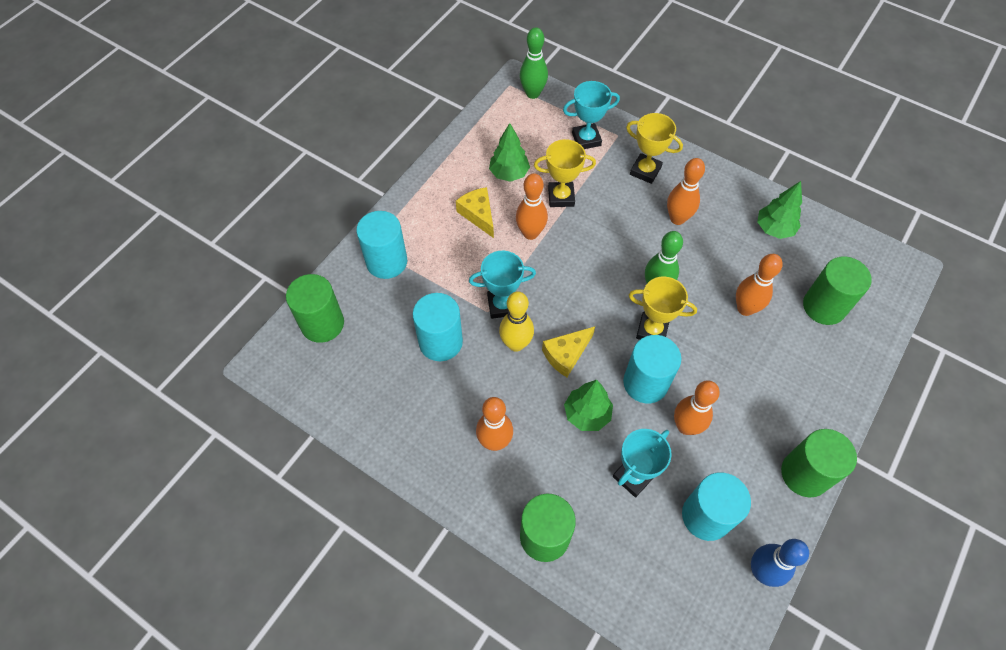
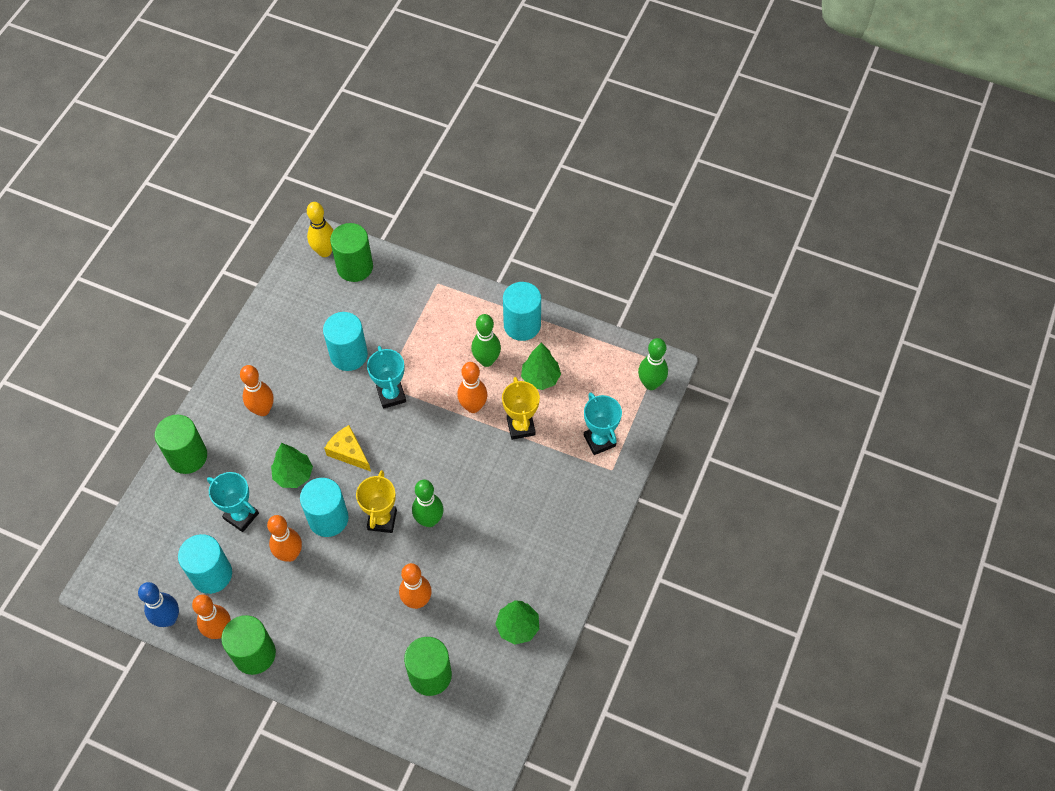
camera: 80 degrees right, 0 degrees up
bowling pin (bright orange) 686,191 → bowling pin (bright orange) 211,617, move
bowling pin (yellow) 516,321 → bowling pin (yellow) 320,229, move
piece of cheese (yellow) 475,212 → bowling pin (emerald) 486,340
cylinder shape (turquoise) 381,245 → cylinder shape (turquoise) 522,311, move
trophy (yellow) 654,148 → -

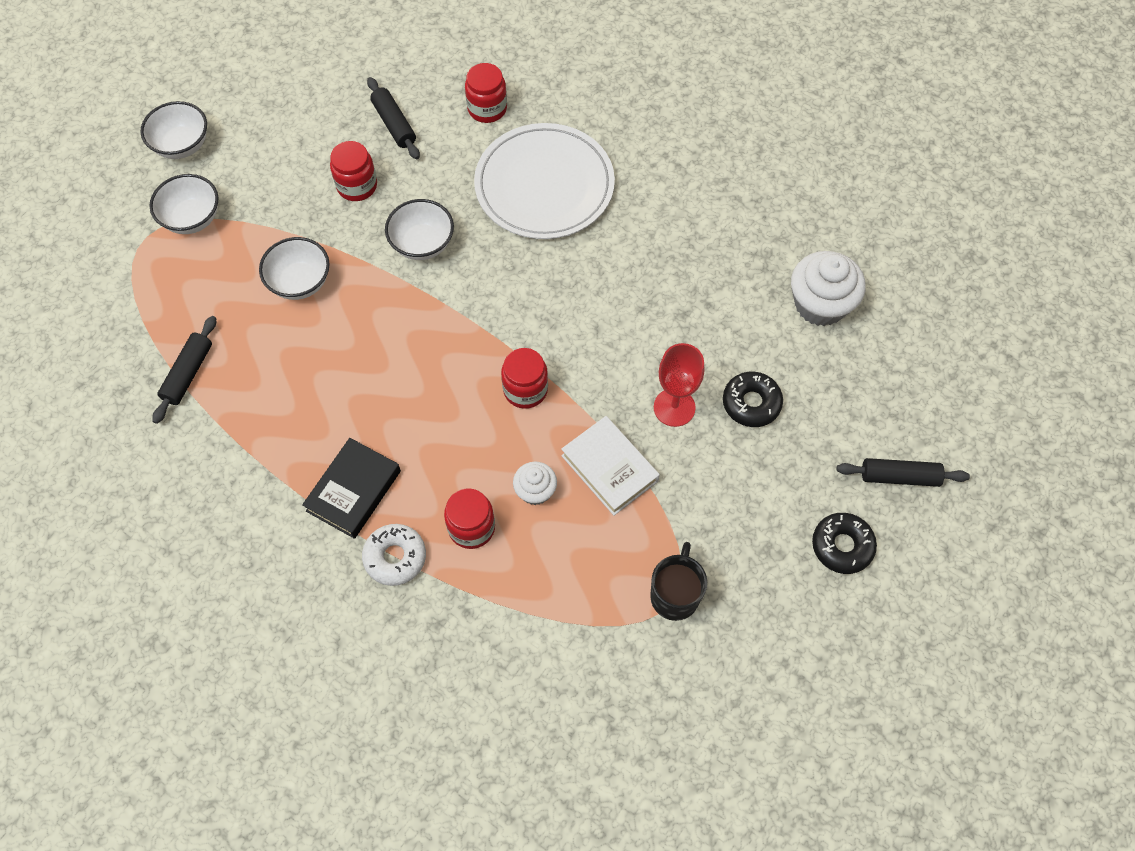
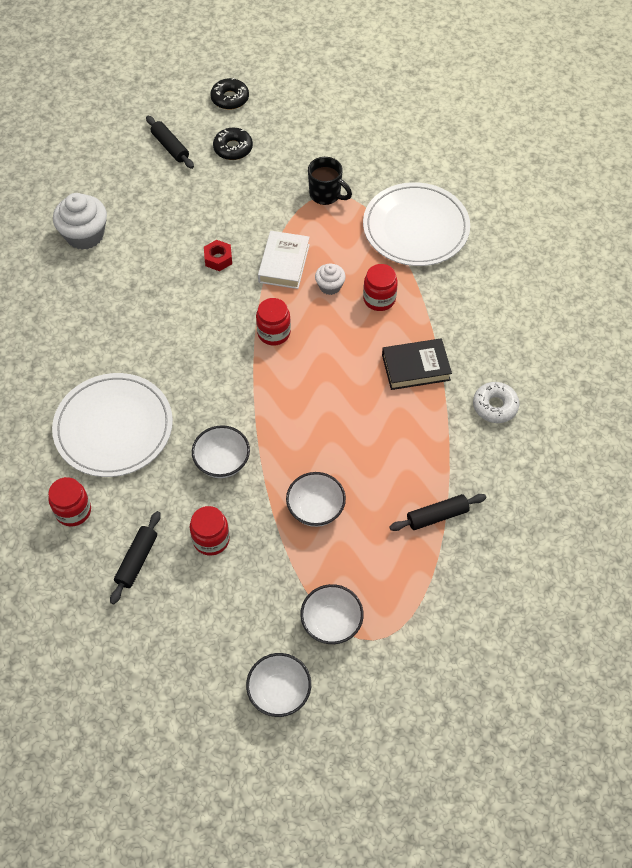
camera: 130 degrees left, 5 degrees down
goblet (scarlet) 679,385 → nut (scarlet) 218,255
doughnut (black) 753,399 → doughnut (black) 229,94, move
coffee mug (black) 678,581 → coffee mug (black) 330,181, 120 degrees counterclockwise
- → dinner plate (white) 416,224
doughnut (white) 394,555 → doughnut (white) 496,402, move

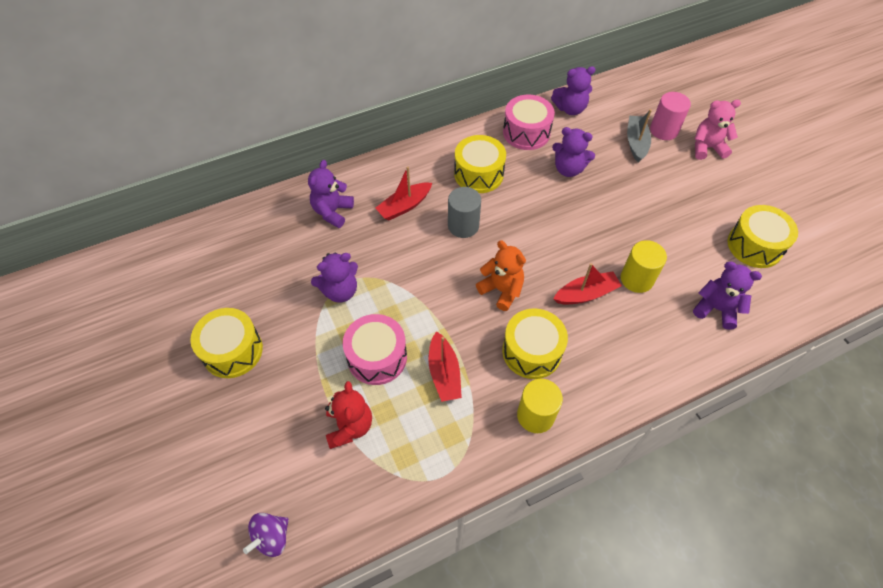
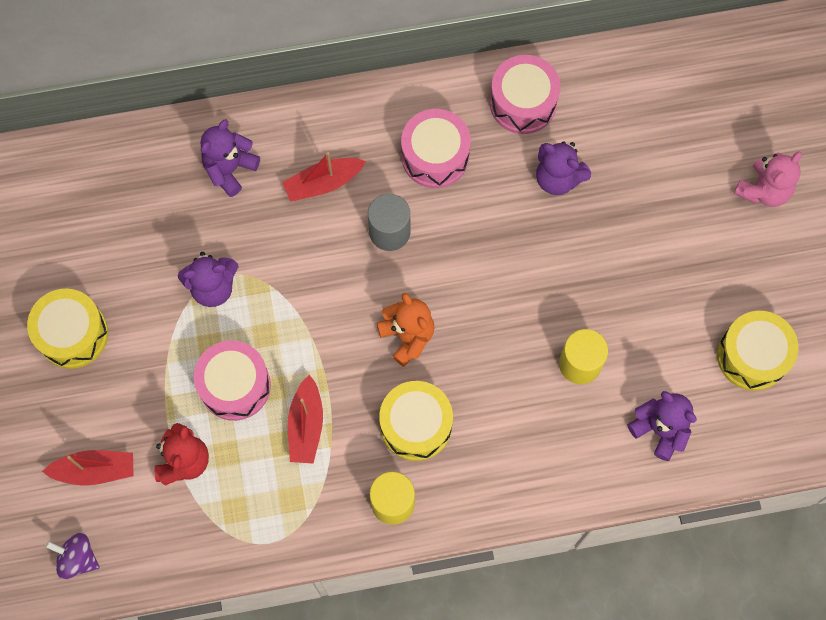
camera: 15 degrees right, 15 degrees up
sailboat (scarlet) 587,283 → sailboat (scarlet) 88,468, move
whirligig (royal purple) 266,535 → whirligig (royal purple) 72,556, 60 degrees clockwise
snare drum (yellow) 480,164 → snare drum (rose-pink) 436,148
stuffed bear (rose-pink) 718,130 → stuffed bear (rose-pink) 768,179, 120 degrees clockwise
stuffed bear (royal purple) 573,90 → -
sailboat (grey) 639,136 → -
cylinder shape (rose-pink) 670,116 → -

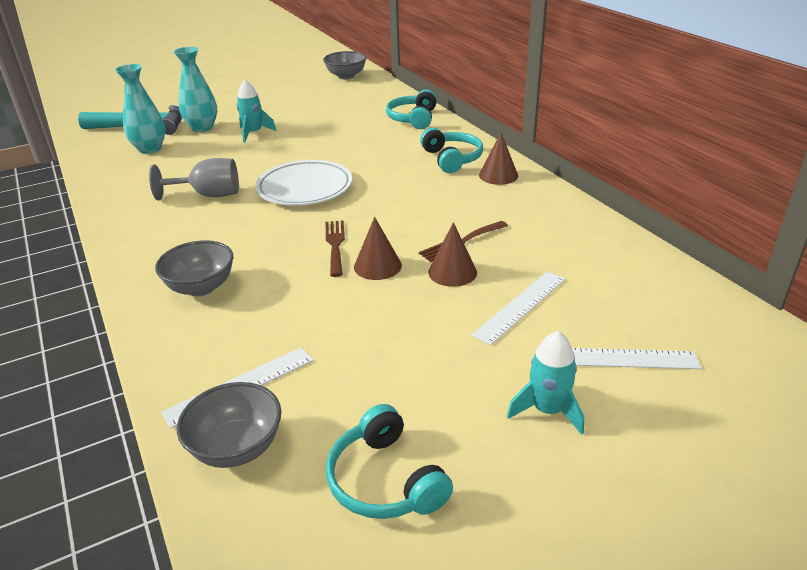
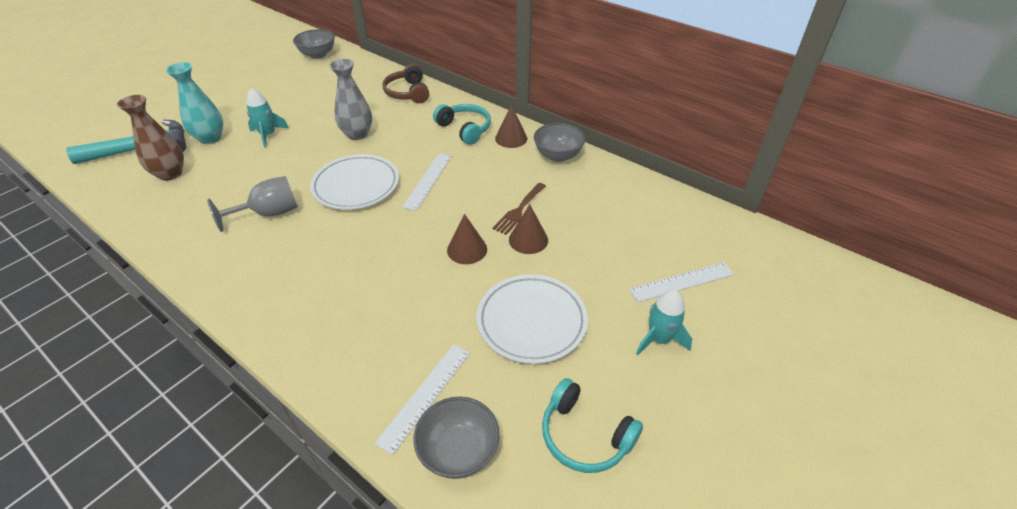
camera: 25 degrees left, 10 degrees up
vase (turquoise) 140,109 → vase (russet) 150,138
- → vase (grey) 350,99
headset (turquoise) 411,109 → headset (russet) 406,83
ruler (white) 518,308 → ruler (white) 427,182, move
- → dinner plate (white) 532,319
deep dish (grey) 194,268 → deep dish (grey) 560,142, move
fork (russet) 335,248 → -

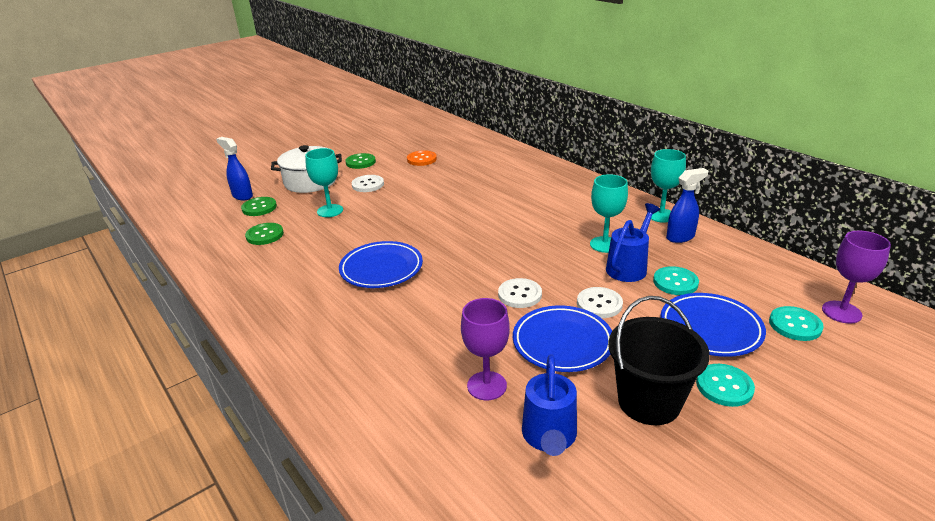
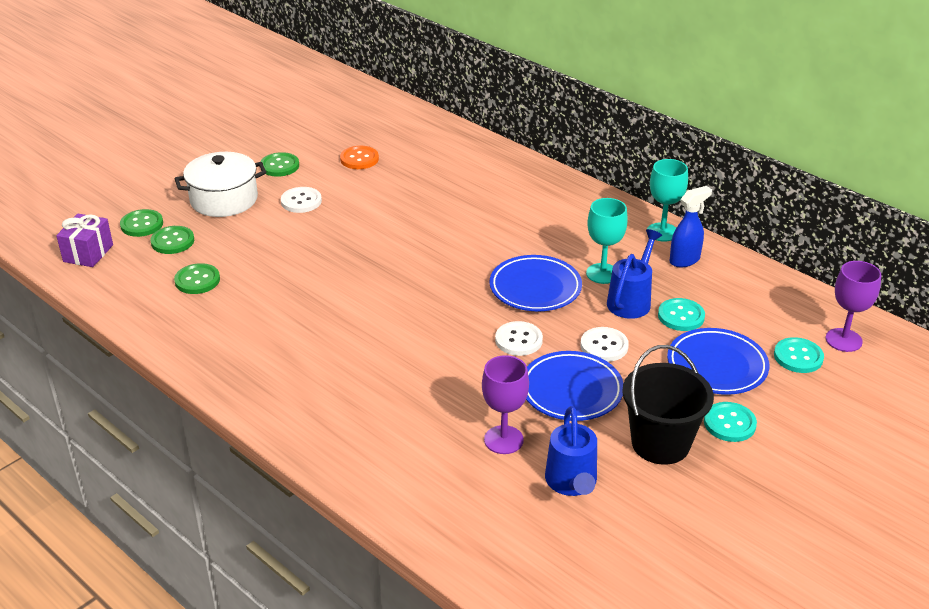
camera: 10 degrees left, 5 degrees up
- → wrapped gift (royal purple) 84,240
sprayer (royal blue) 234,168 → button (emerald) 141,223
dinner plate (royal blue) 381,264 → dinner plate (royal blue) 536,283, move
goblet (turquoise) 324,182 → -

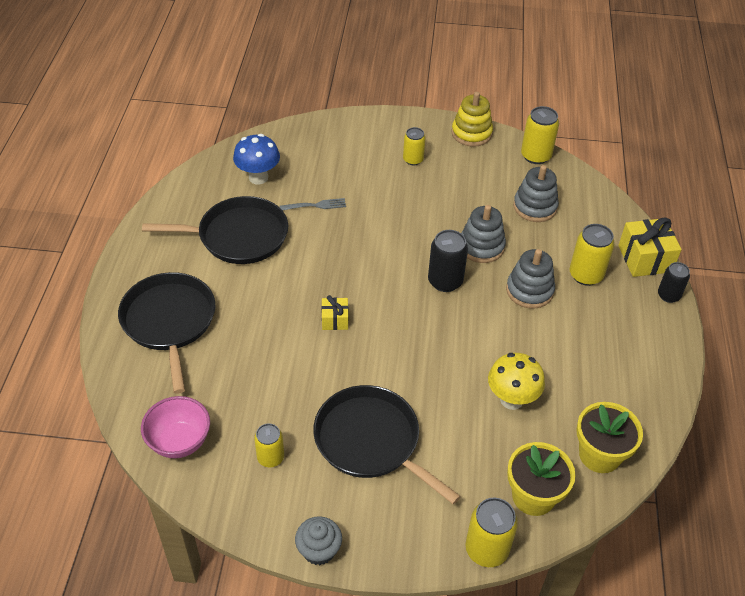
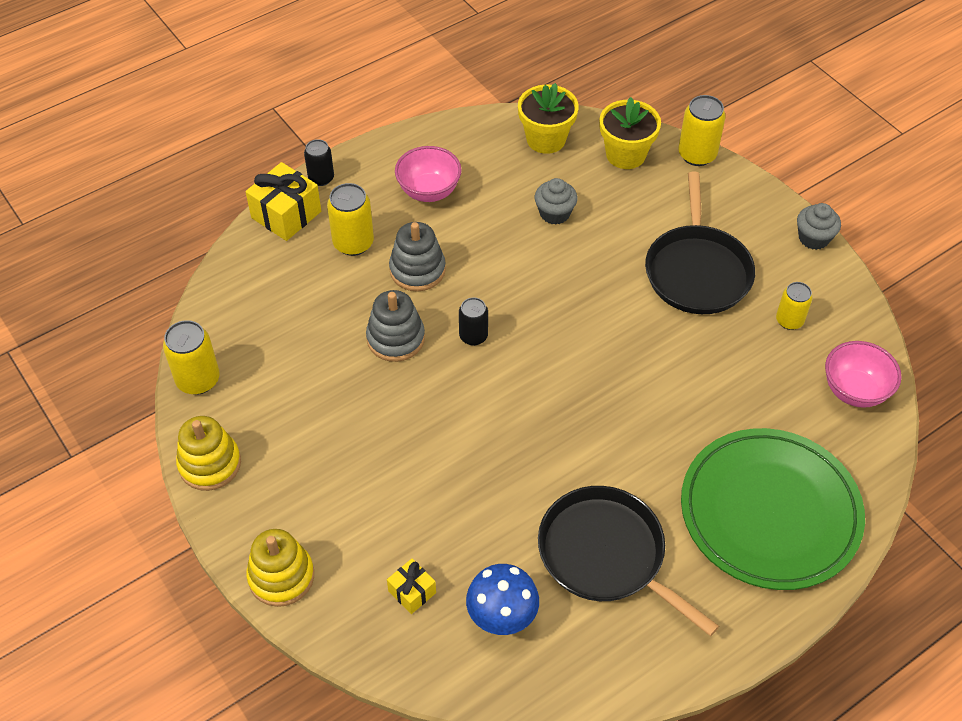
camera: 130 degrees left, 5 degrees up
- → stacking toy (yellow) 280,568
wrapped gift (yellow) 334,312 → wrapped gift (yellow) 411,586, move
- → deep dish (rose-pink) 428,174
soda can (black) 448,261 → soda can (black) 473,322, x0.66
fungus (yellow) 516,381 → fairy cake (grey) 556,201
skillet (black) 166,333 → dinner plate (emerald) 773,509
fork (grey) 313,204 → -
soda can (yellow) 414,146 → -
stacking toy (grey) 536,193 → -

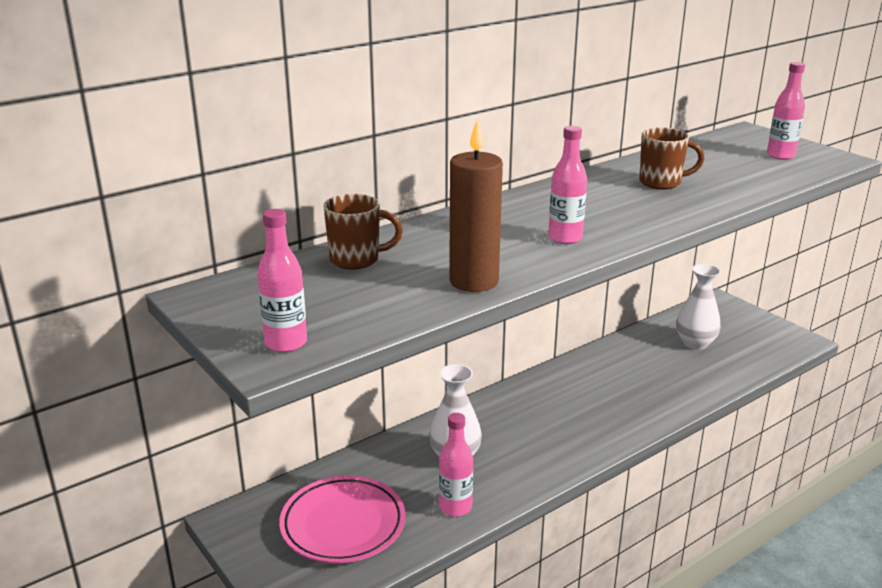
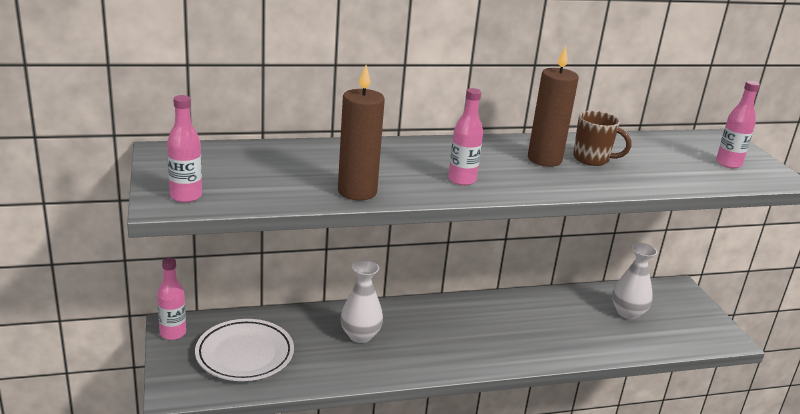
camera: 20 degrees right, 0 degrees up
drink bottle (rose-pink) 456,465 → drink bottle (rose-pink) 171,299, move
dinner plate (rose-pink) 342,519 → dinner plate (white) 244,350
- → wax candle (russet) 553,106
coffee mug (russet) 363,231 → -

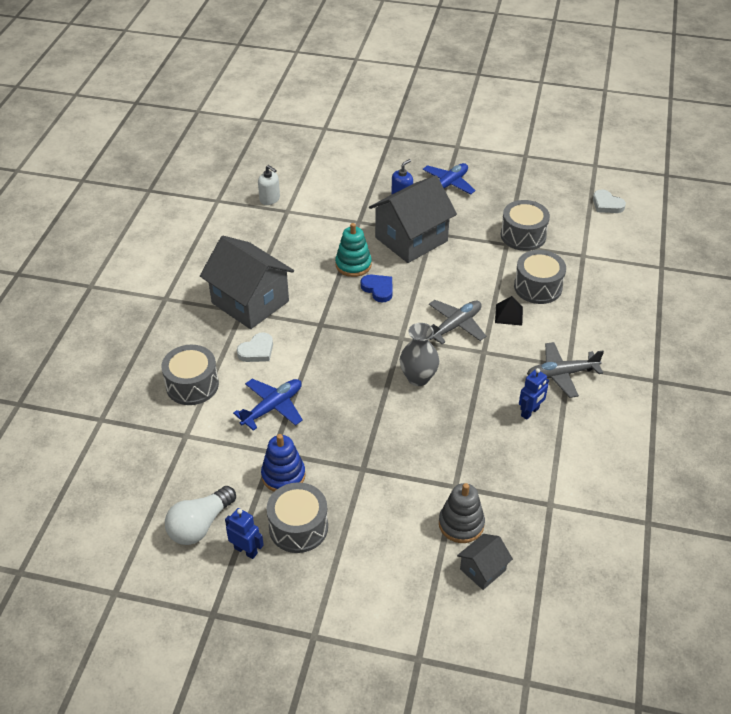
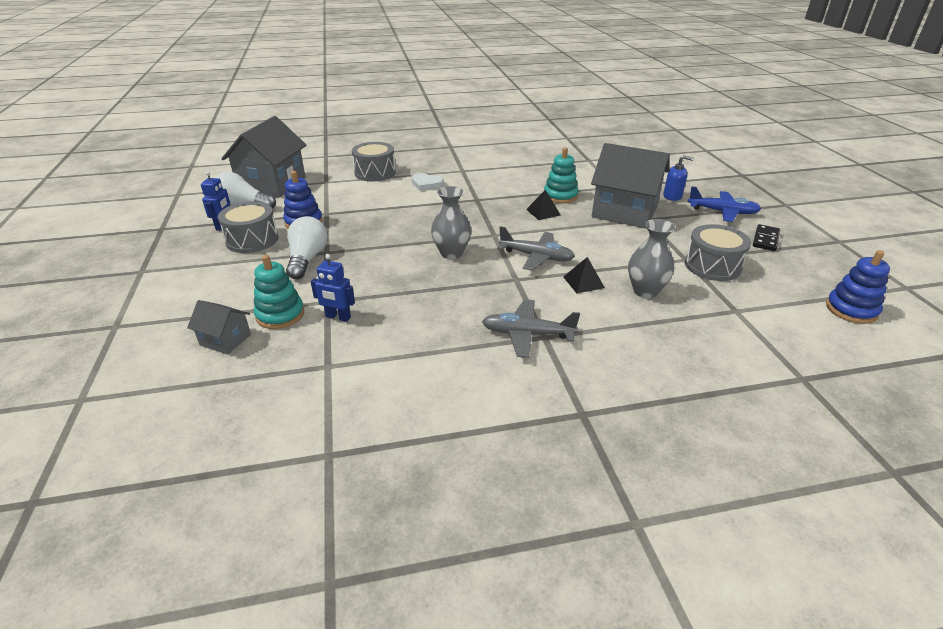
camera: 65 degrees right, 10 degrees down
toy house (grey) 247,282 → toy house (grey) 263,157, move
stacking toy (grey) 462,513 → stacking toy (turquoise) 279,292
- → light bulb (white) 307,247
robot (royal blue) 534,394 → robot (royal blue) 333,288, move
plane (grey) 565,370 → plane (grey) 531,328, 45 degrees counterclockwise
heart shape (royal blue) 376,288 → pyramid (black) 543,205
snare drum (grey) 540,277 → vase (grey) 651,258
- → domino tile (black) 766,237
heart shape (white) 609,201 → stacking toy (royal blue) 858,287
plane (royal blue) 268,405 → -
pump bottle (white) 269,185 → -

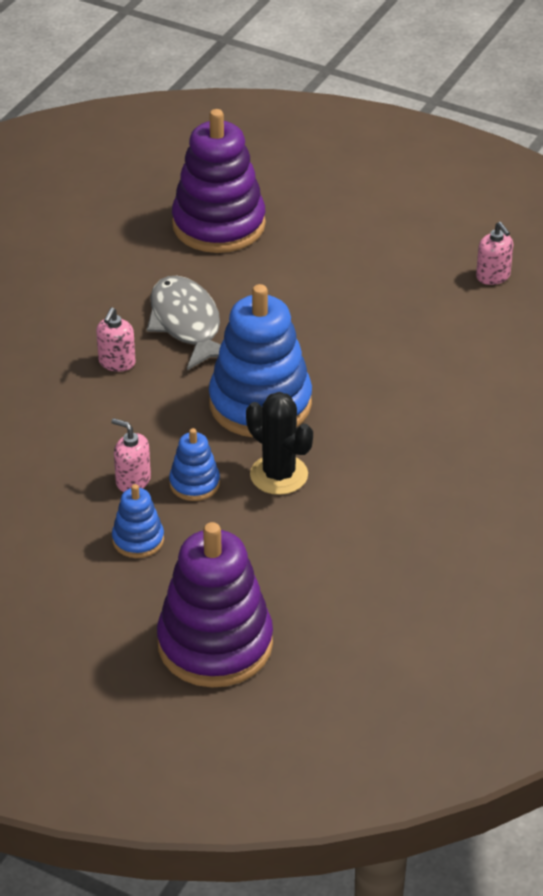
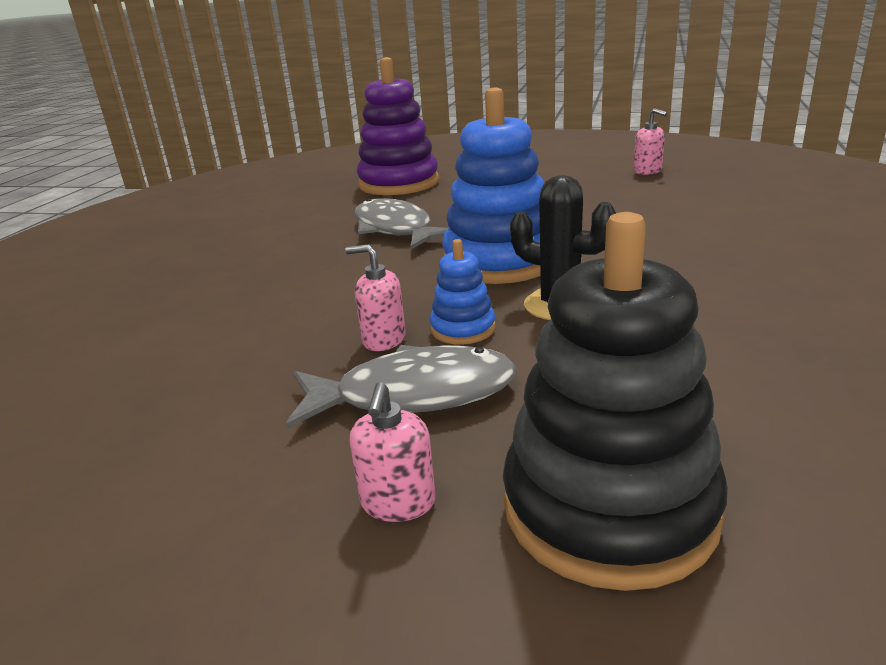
camera: 10 degrees left, 15 degrees down
stacking toy (royal blue) 138,521 → toy fish (grey) 401,387
pump bottle (rose-pink) 116,340 → pump bottle (rose-pink) 393,452, move
stacking toy (royal purple) 215,604 → stacking toy (black) 615,401

